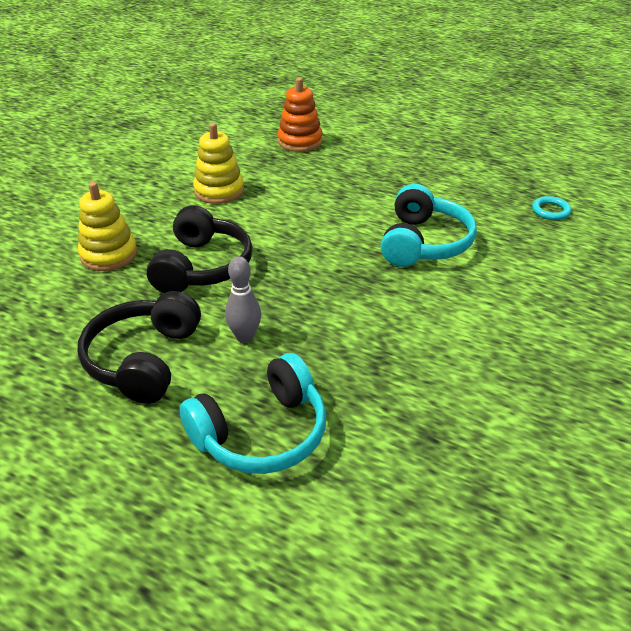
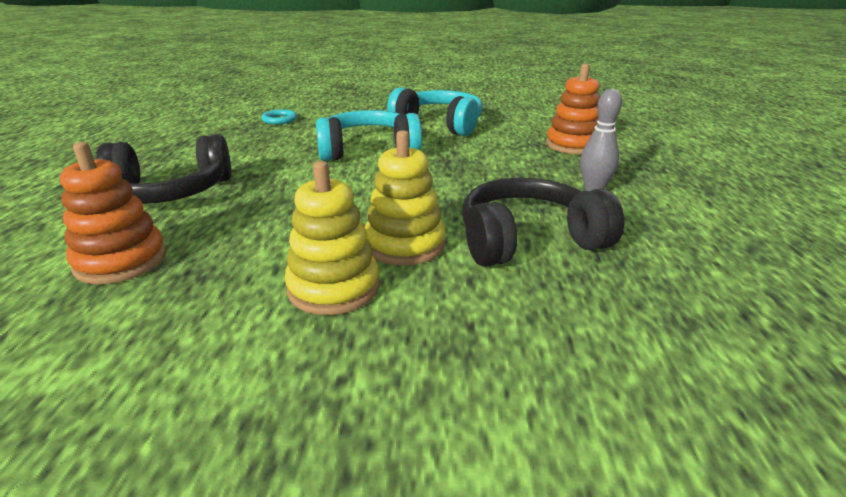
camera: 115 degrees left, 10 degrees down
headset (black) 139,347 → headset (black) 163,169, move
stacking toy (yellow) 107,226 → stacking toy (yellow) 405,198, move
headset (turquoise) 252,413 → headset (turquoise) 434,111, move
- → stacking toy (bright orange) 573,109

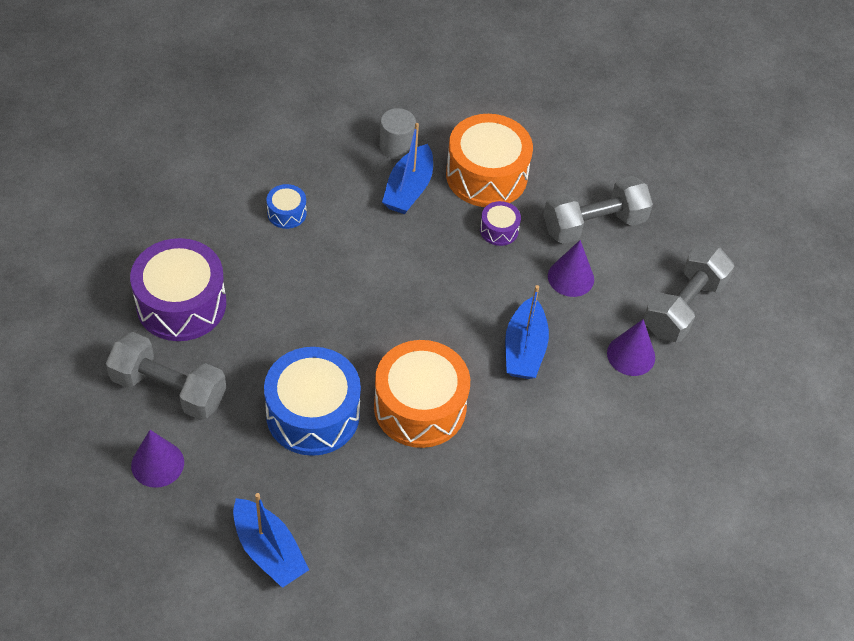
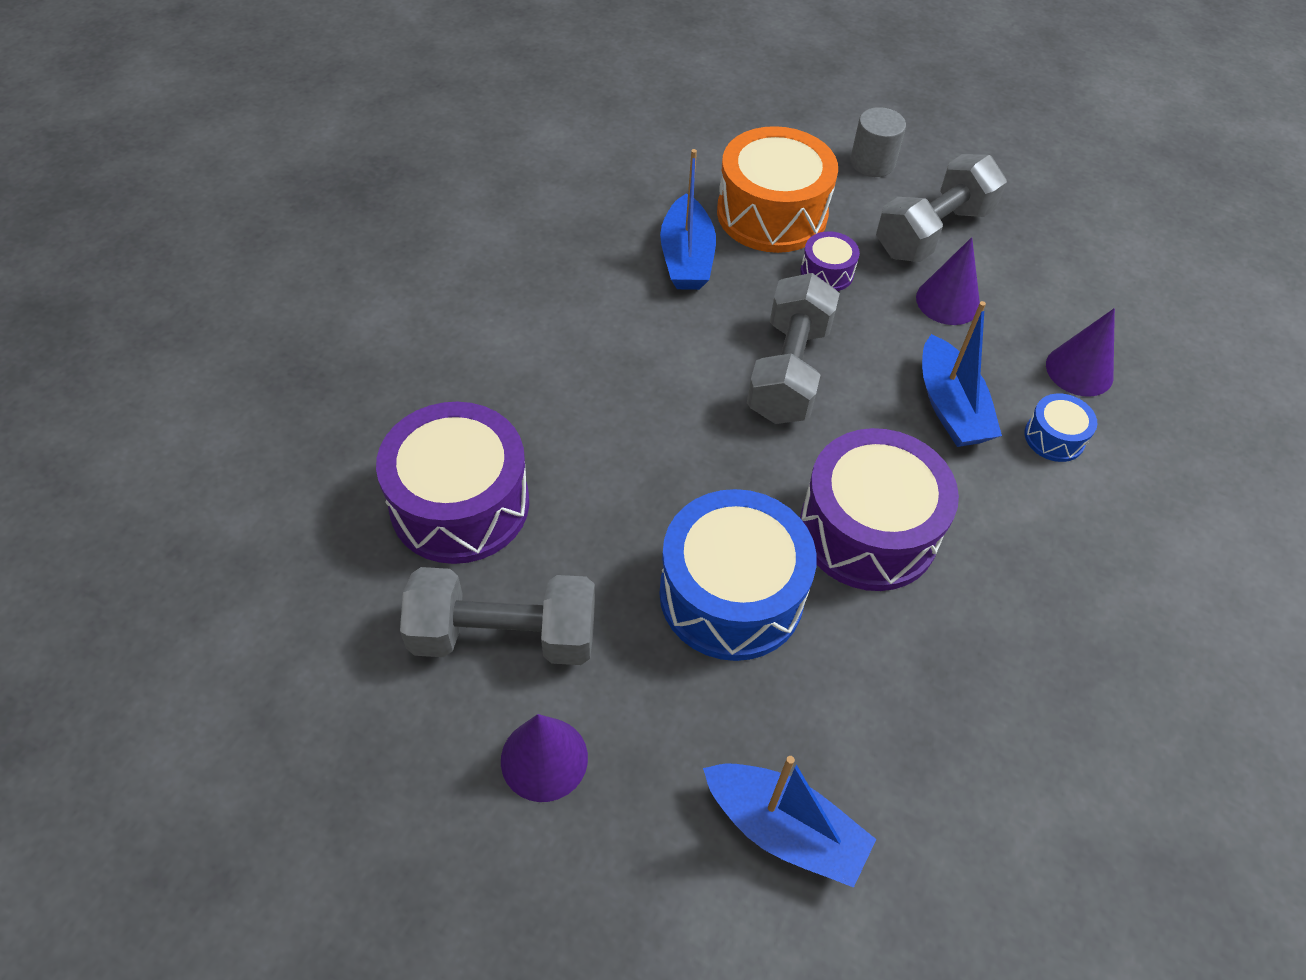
camera: 20 degrees left, 0 degrees up
dumbbell (grey) 688,293 → dumbbell (grey) 793,348, move
snare drum (bright orange) 422,394 → snare drum (royal purple) 879,509
cylinder shape (grey) 398,133 → cylinder shape (grey) 878,142, move
snare drum (royal blue) 287,206 → snare drum (royal blue) 1061,427, move

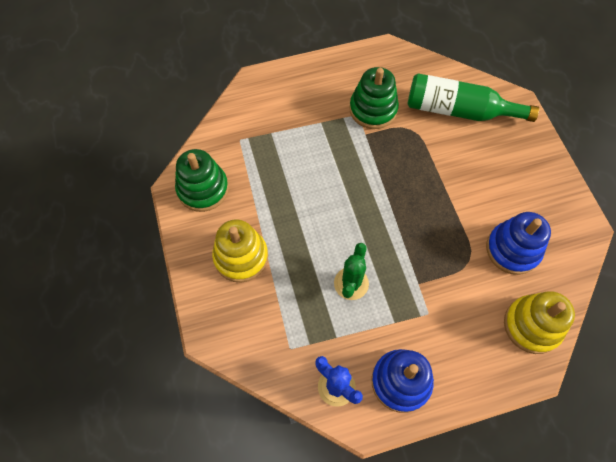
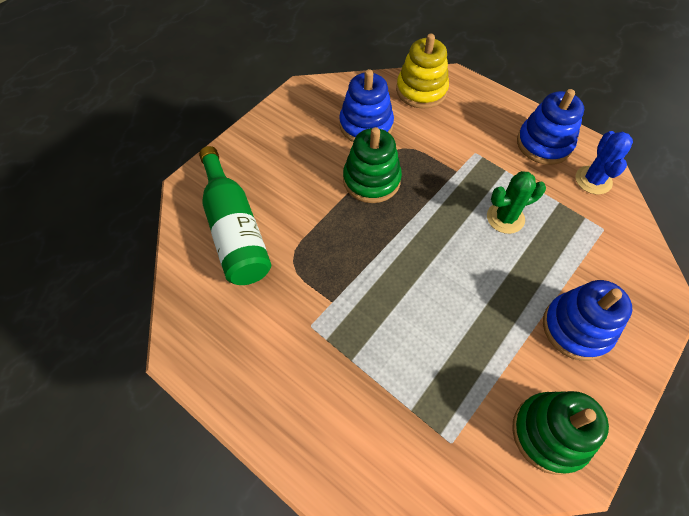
camera: 125 degrees left, 5 degrees down
stacking toy (emerald) 374,98 → stacking toy (emerald) 372,165, move
stacking toy (yellow) 240,250 → stacking toy (royal blue) 587,320

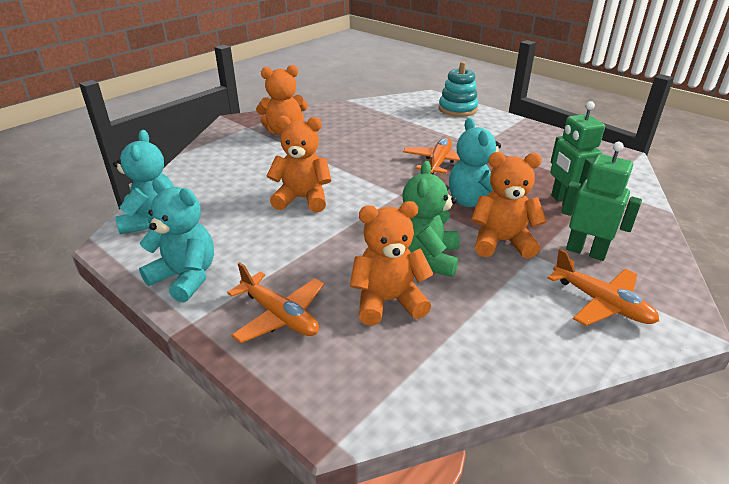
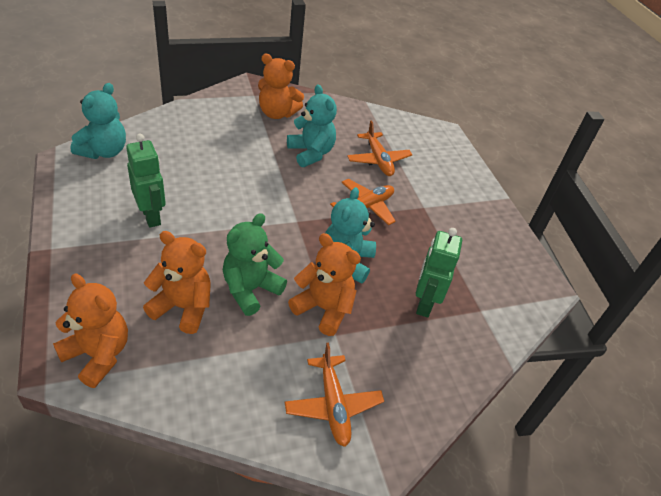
camera: 25 degrees right, 10 degrees up
stuffed bear (bright orange) 299,164 → stuffed bear (bright orange) 90,331, move
robot (emerald) 601,201 → robot (emerald) 146,181, move
stuffed bear (turquoise) 176,240 → stuffed bear (turquoise) 312,125, move
plane (bright orange) 275,302 → plane (bright orange) 379,148, move
stacking toy (turquoise) 458,89 → -

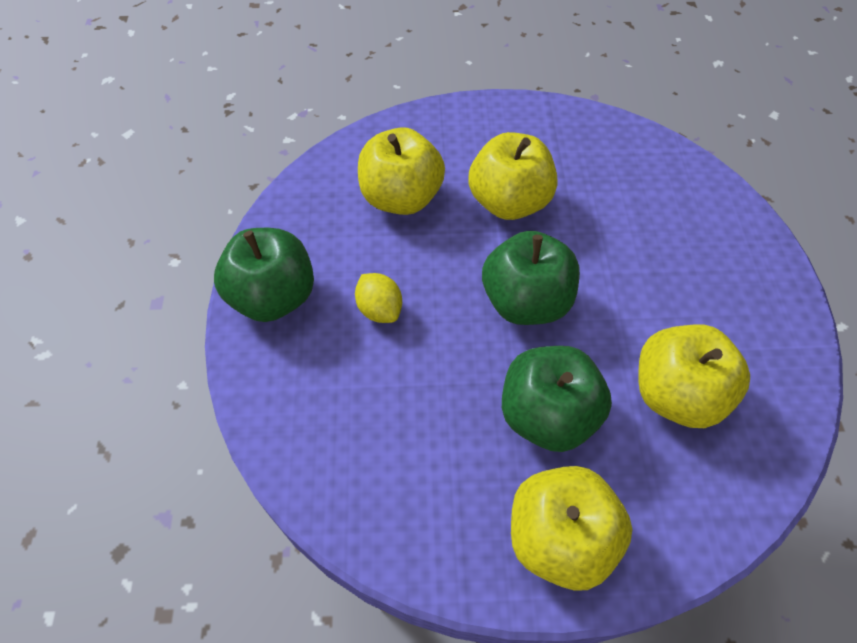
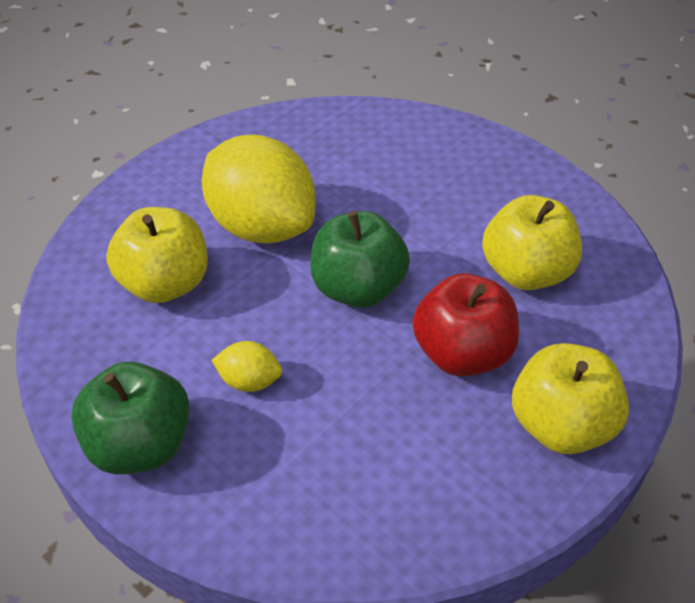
camera: 45 degrees left, 10 degrees down
toy apple (yellow) 513,176 → toy lemon (yellow) 259,189
toy apple (emerald) 557,399 → toy apple (scarlet) 466,325

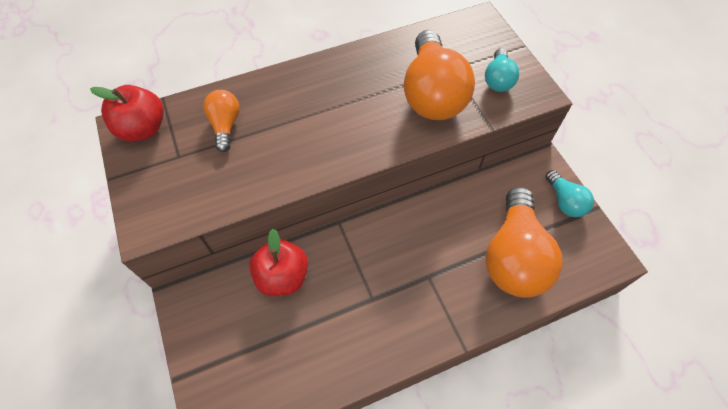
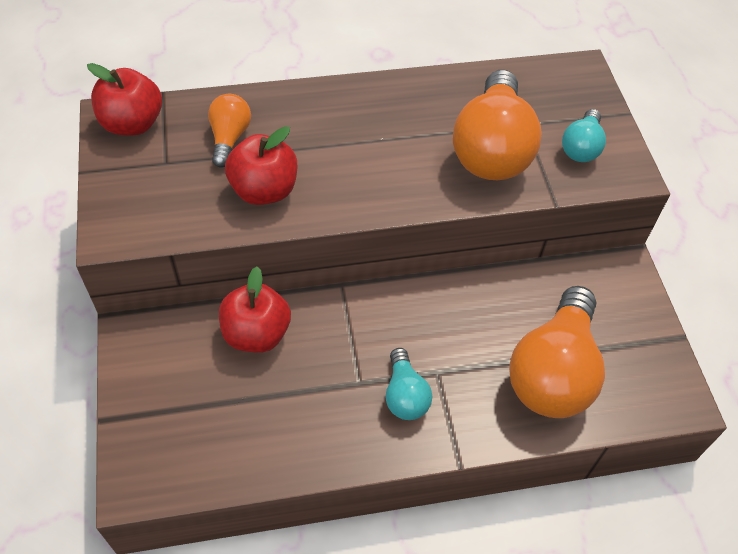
camera: 10 degrees right, 5 degrees down
- → toy apple (scarlet) 261,165
light bulb (turquoise) 569,193 → light bulb (turquoise) 409,384, move

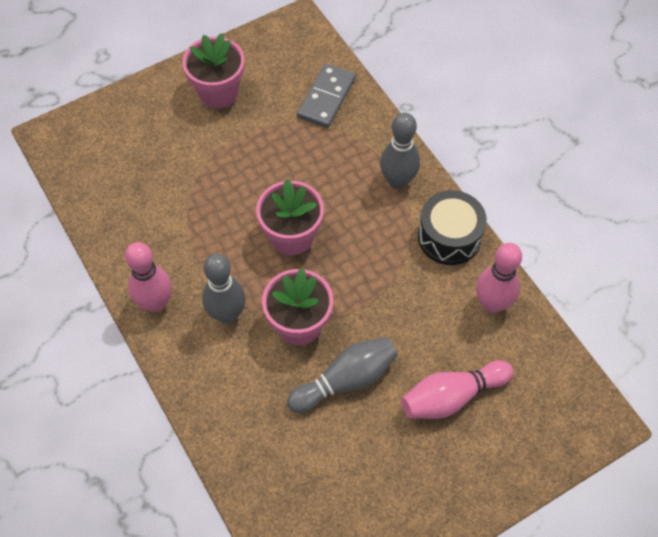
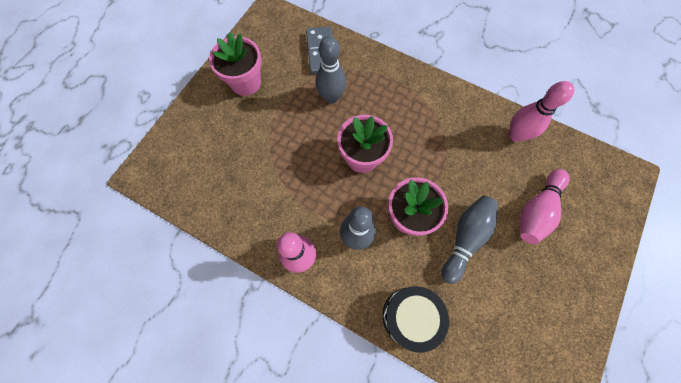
camera: 30 degrees left, 10 degrees up
bowling pin (grey) 400,151 → bowling pin (grey) 331,70, move
snare drum (black) 452,227 → snare drum (black) 416,319, move

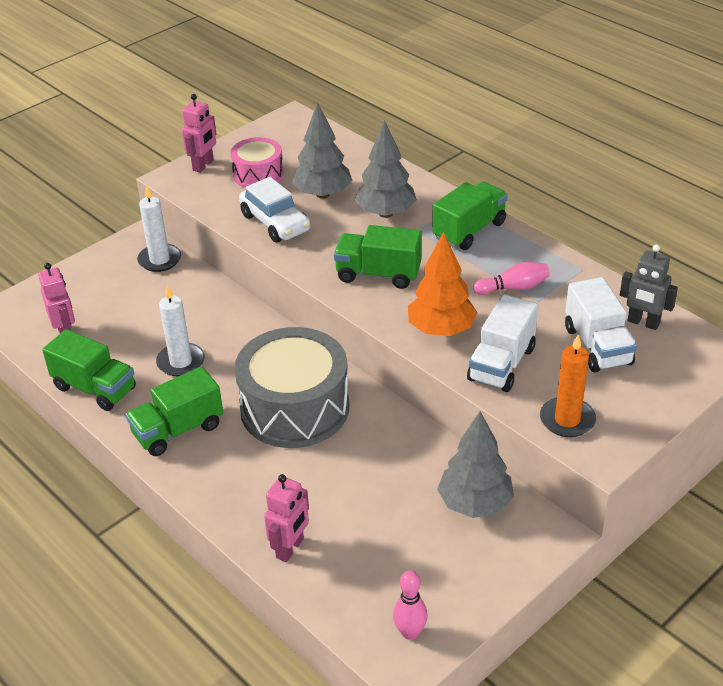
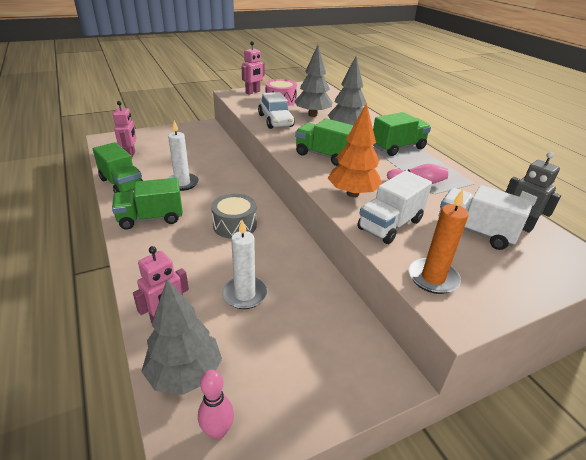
camera: 15 degrees right, 5 degrees down
fir tree (grey) 475,464 → fir tree (grey) 181,337, move
snare drum (grey) 291,387 → snare drum (grey) 234,216, x0.55
wax candle (white) 159,228 → wax candle (white) 245,264, move
truck (white) 601,325 → truck (white) 486,217, 120 degrees clockwise

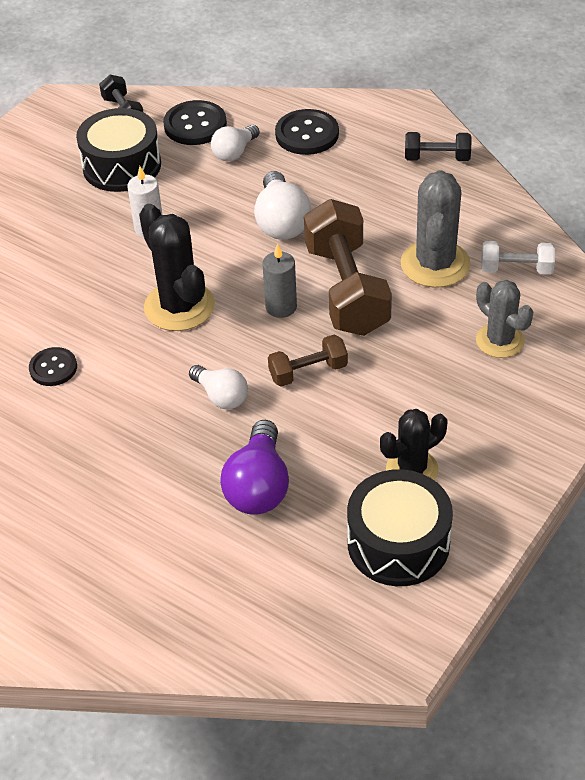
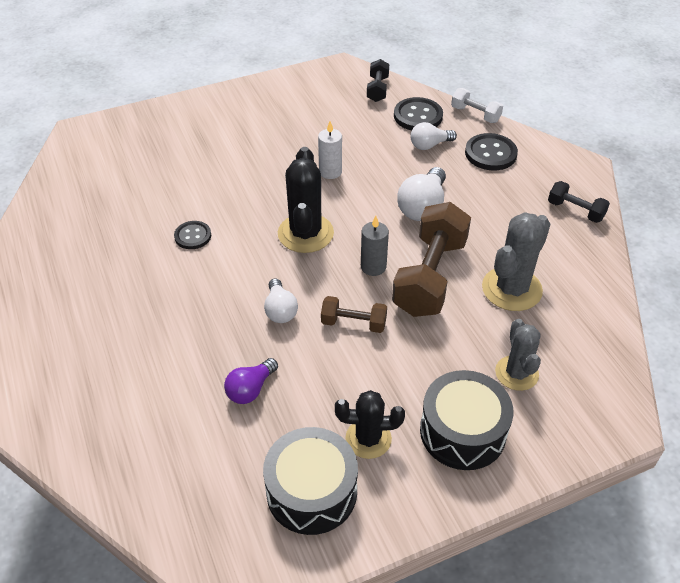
camera: 30 degrees right, 0 degrees up
light bulb (royal purple) 254,467 → light bulb (royal purple) 251,381, x0.65
snare drum (black) 118,150 → snare drum (black) 466,420, move
dumbbell (white) 518,258 → dumbbell (white) 477,105, move

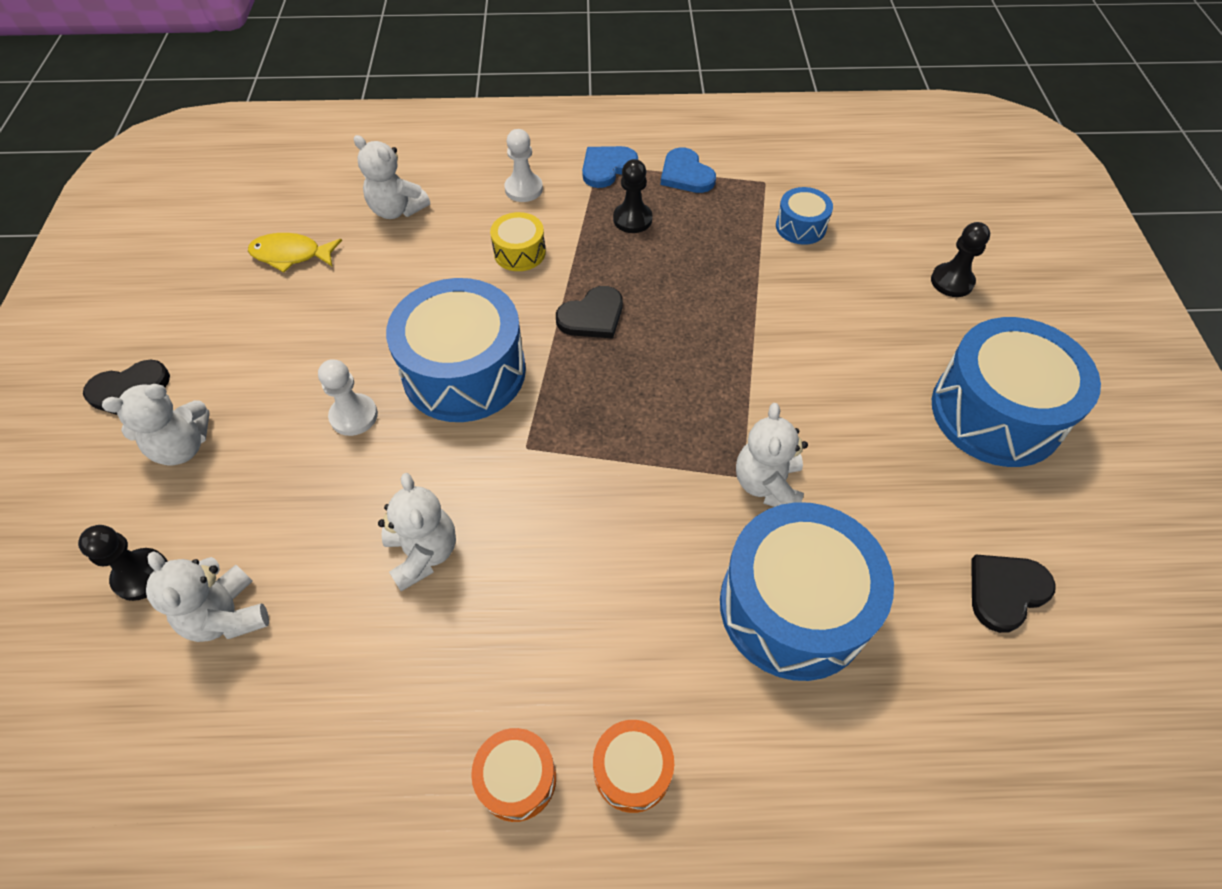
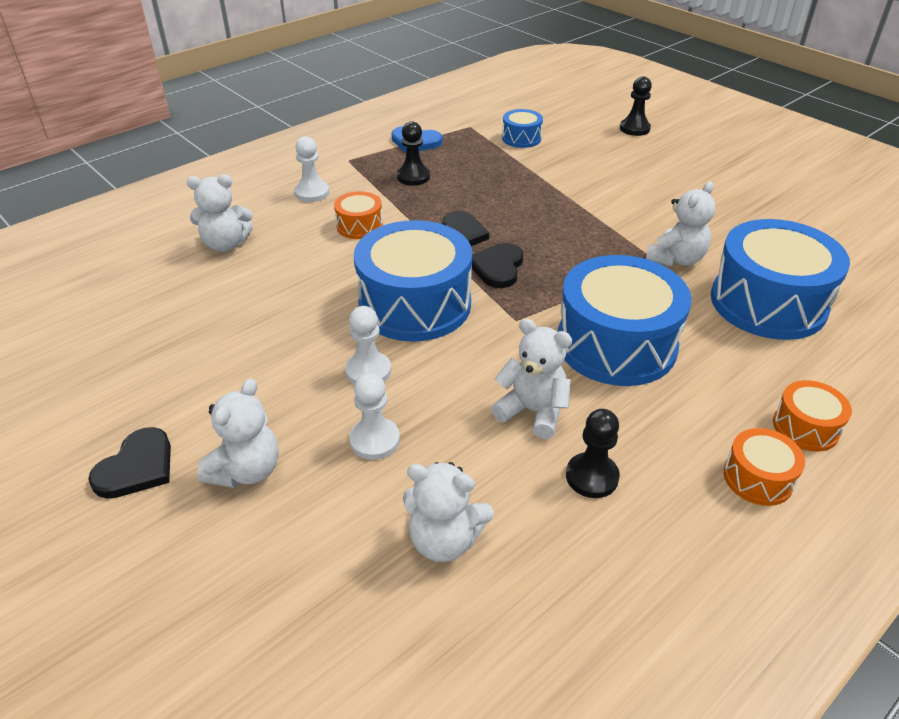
camera: 40 degrees left, 15 degrees down
snare drum (yellow) 518,241 → snare drum (bright orange) 358,215
- → pawn (white) 374,416
heart shape (black) 1013,594 → heart shape (black) 497,265, move
snare drum (royal blue) 1016,392 → snare drum (royal blue) 625,320, move
pawn (black) 123,563 → pawn (black) 593,453, move
stuffed bear (white) 772,455 → stuffed bear (white) 680,223, 105 degrees counterclockwise
toy fish (yellow) 295,252 → -
heart shape (royal blue) 610,167 → -

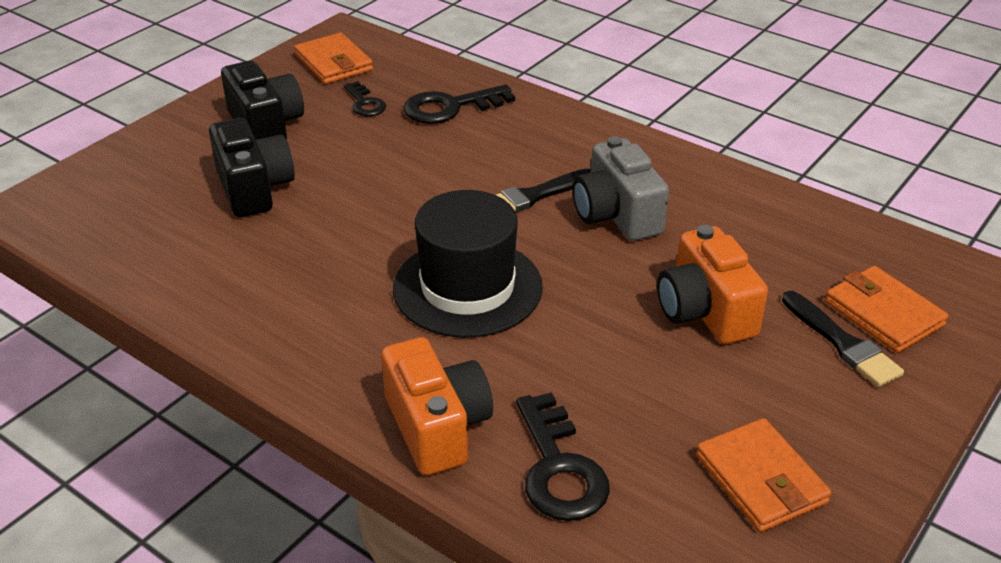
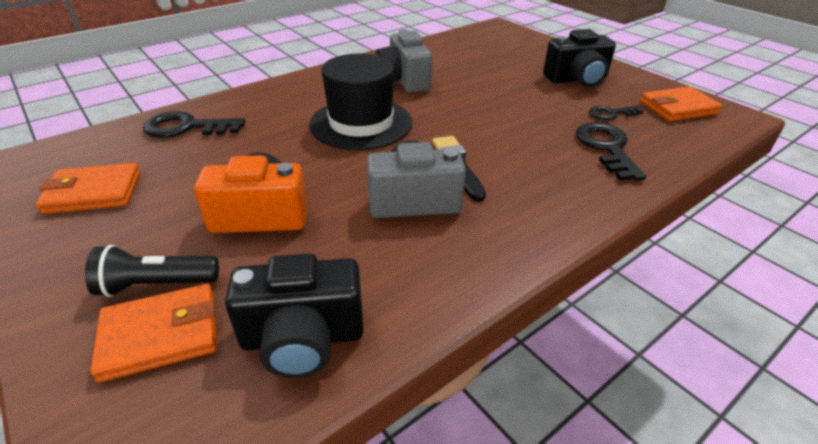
camera: 105 degrees right, 0 degrees up
paintbrush (black) 843,339 → pocket torch (black) 152,271
photo camera (black) 252,167 → photo camera (black) 294,315, move
- → photo camera (grey) 403,61
photo camera (bright orange) 437,406 → -

